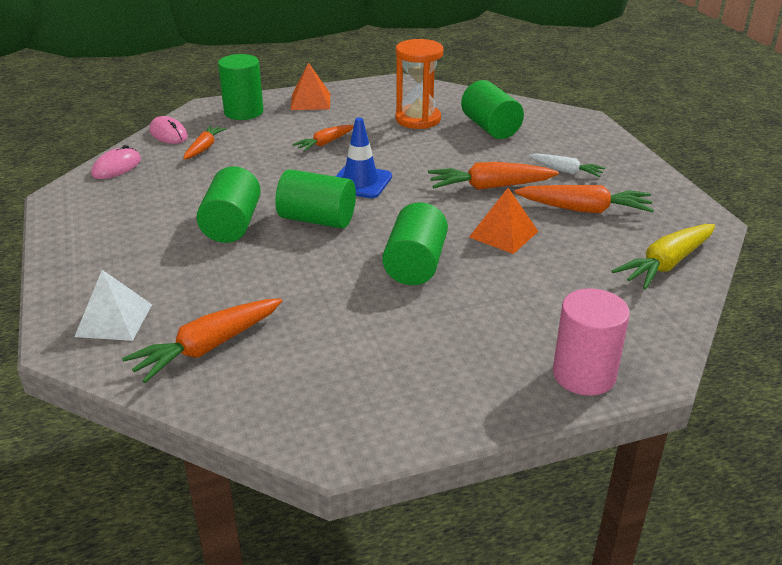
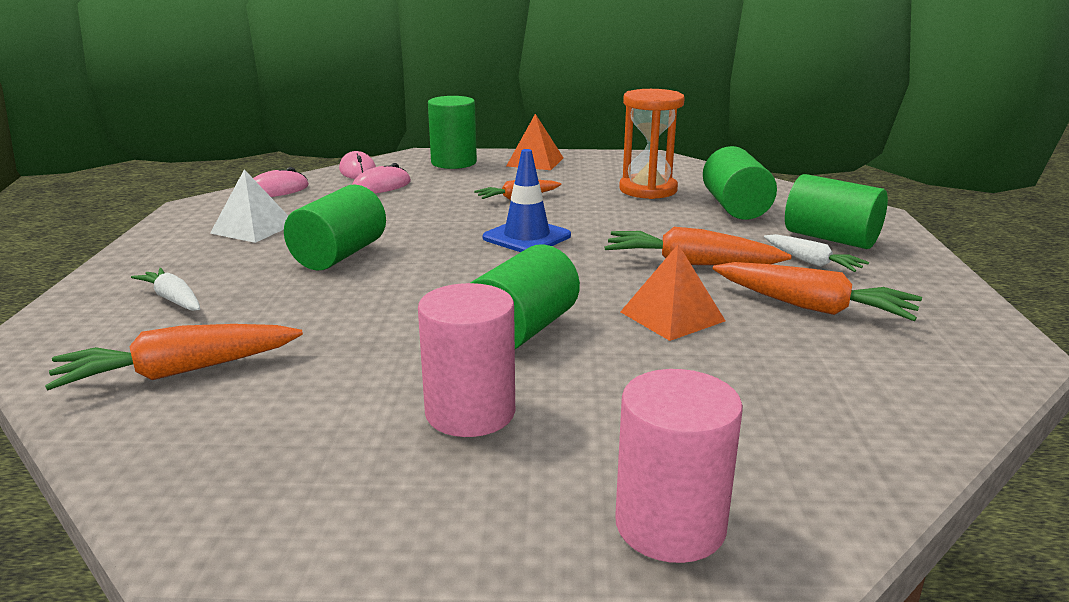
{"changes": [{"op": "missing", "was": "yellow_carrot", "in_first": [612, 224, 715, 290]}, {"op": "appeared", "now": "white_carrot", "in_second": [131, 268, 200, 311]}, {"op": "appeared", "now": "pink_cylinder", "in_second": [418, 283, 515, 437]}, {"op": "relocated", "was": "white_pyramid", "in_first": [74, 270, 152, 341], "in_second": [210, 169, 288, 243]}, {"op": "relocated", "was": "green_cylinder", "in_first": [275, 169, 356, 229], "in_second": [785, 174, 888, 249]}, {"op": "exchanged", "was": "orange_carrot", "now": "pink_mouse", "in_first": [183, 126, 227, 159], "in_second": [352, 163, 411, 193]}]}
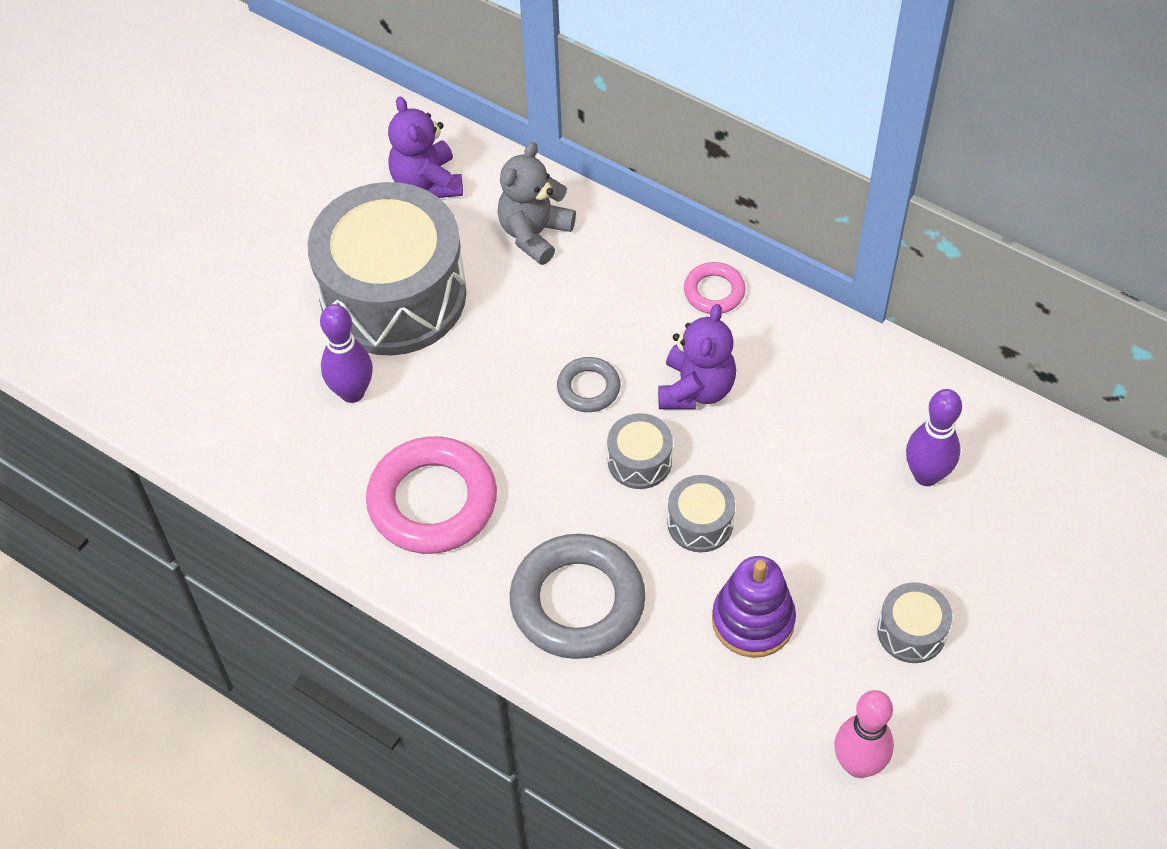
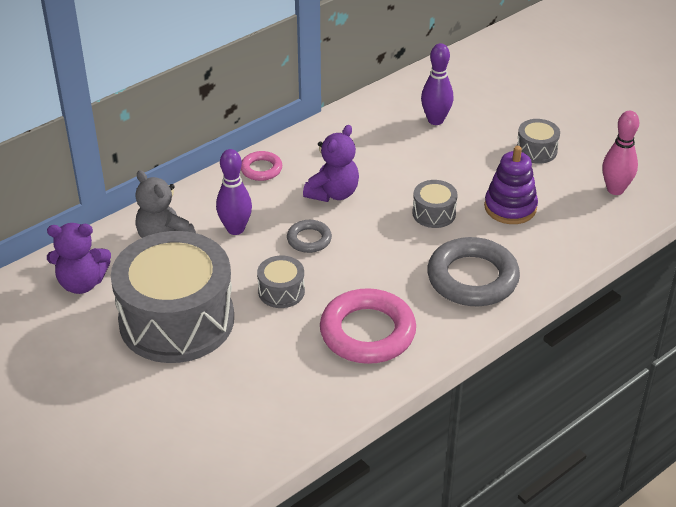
{"changes": [{"op": "relocated", "was": "purple_bowling_pin", "in_first": [320, 304, 373, 403], "in_second": [216, 149, 252, 235]}, {"op": "relocated", "was": "grey_drum", "in_first": [607, 413, 673, 489], "in_second": [257, 256, 305, 308]}, {"op": "spun", "was": "purple_teddy_bear", "in_first": [658, 304, 736, 409], "in_second": [303, 125, 359, 202], "clockwise": 90}]}
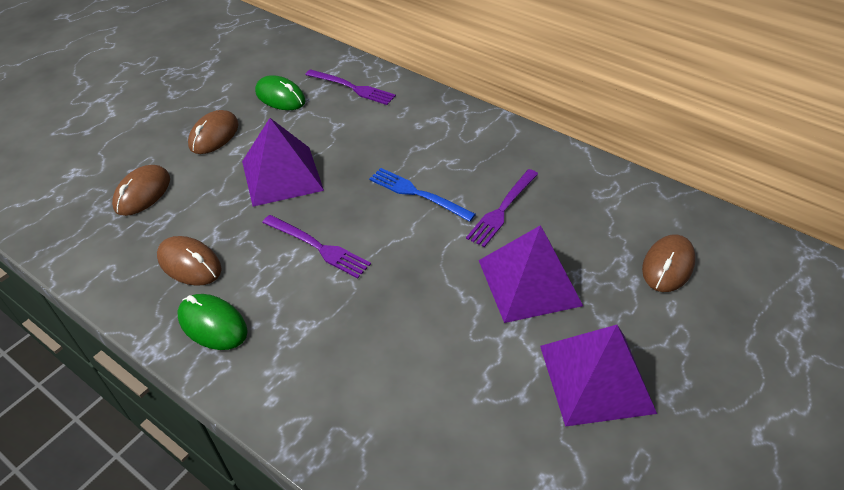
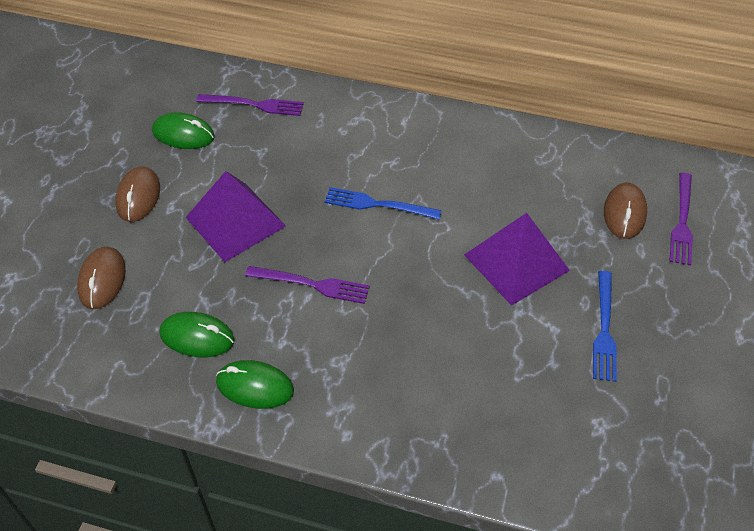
{"changes": [{"op": "relocated", "was": "purple_fork", "in_first": [466, 169, 538, 247], "in_second": [669, 173, 693, 266]}, {"op": "exchanged", "was": "purple_pyramid", "now": "blue_fork", "in_first": [540, 325, 657, 427], "in_second": [593, 271, 617, 382]}, {"op": "colour", "was": "brown_mouse", "now": "green_mouse", "in_first": [157, 236, 222, 286], "in_second": [160, 312, 234, 357]}]}
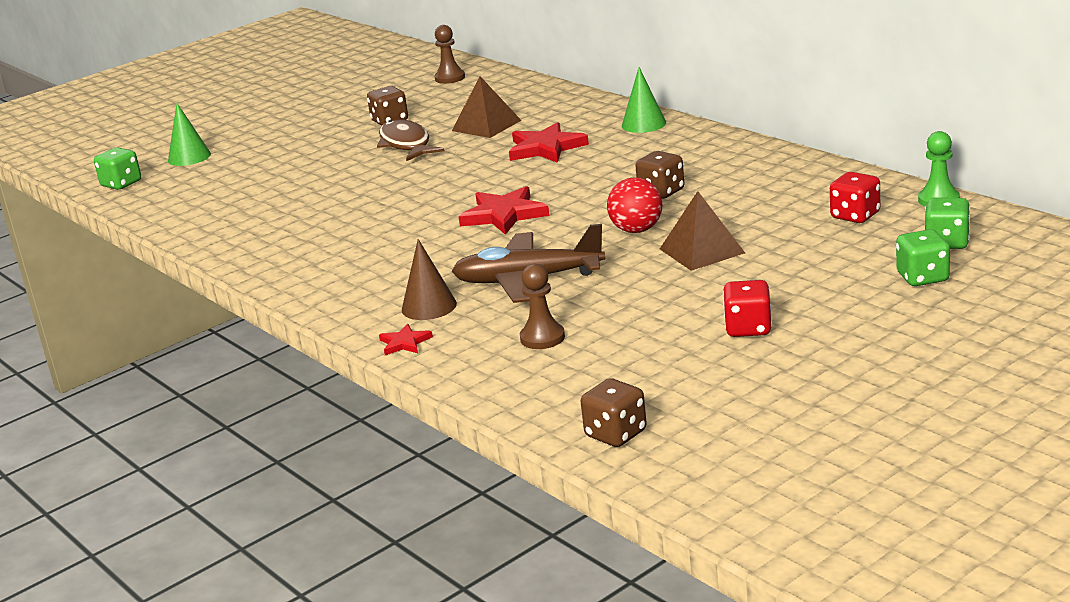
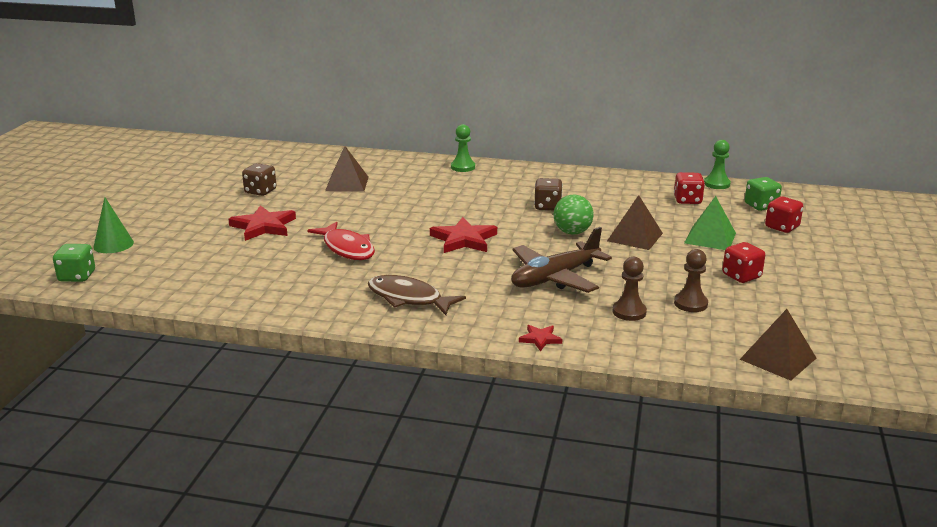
{"changes": [{"op": "missing", "was": "brown_cone", "in_first": [402, 239, 457, 320]}, {"op": "appeared", "now": "red_fish", "in_second": [307, 222, 375, 260]}, {"op": "appeared", "now": "green_pyramid", "in_second": [684, 196, 736, 250]}, {"op": "relocated", "was": "brown_fish", "in_first": [377, 119, 445, 161], "in_second": [368, 275, 466, 315]}, {"op": "relocated", "was": "brown_pawn", "in_first": [435, 25, 465, 84], "in_second": [674, 249, 708, 312]}, {"op": "relocated", "was": "red_star", "in_first": [509, 122, 589, 163], "in_second": [228, 205, 296, 241]}, {"op": "exchanged", "was": "brown_dice", "now": "brown_pyramid", "in_first": [581, 378, 647, 447], "in_second": [740, 309, 816, 381]}, {"op": "exchanged", "was": "green_cone", "now": "green_pawn", "in_first": [622, 67, 666, 133], "in_second": [451, 124, 475, 172]}, {"op": "colour", "was": "red_ball", "now": "green_ball", "in_first": [607, 177, 662, 233], "in_second": [554, 195, 594, 235]}, {"op": "colour", "was": "green_dice", "now": "red_dice", "in_first": [896, 229, 950, 286], "in_second": [765, 196, 803, 233]}]}
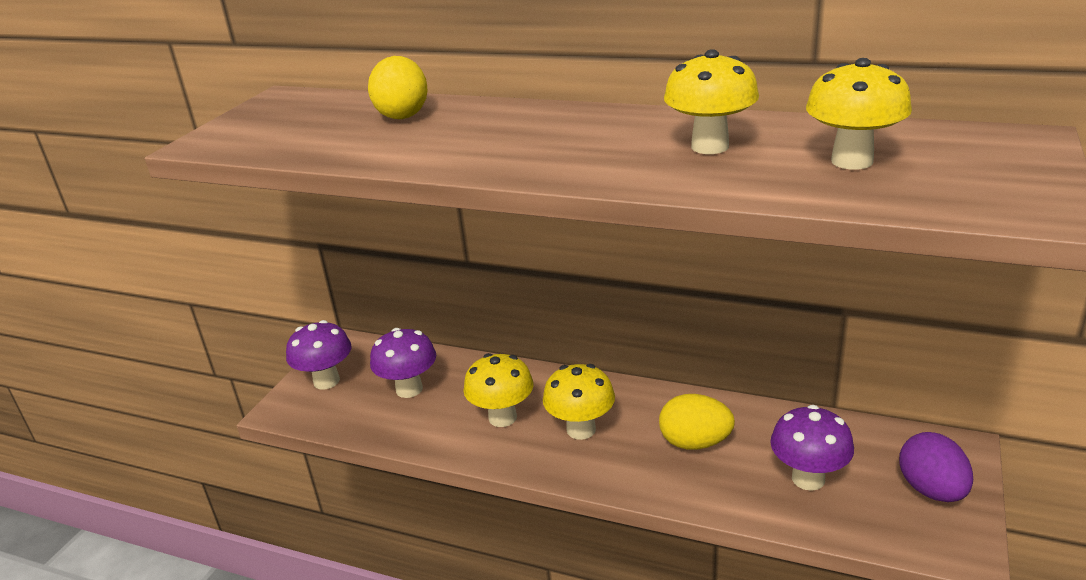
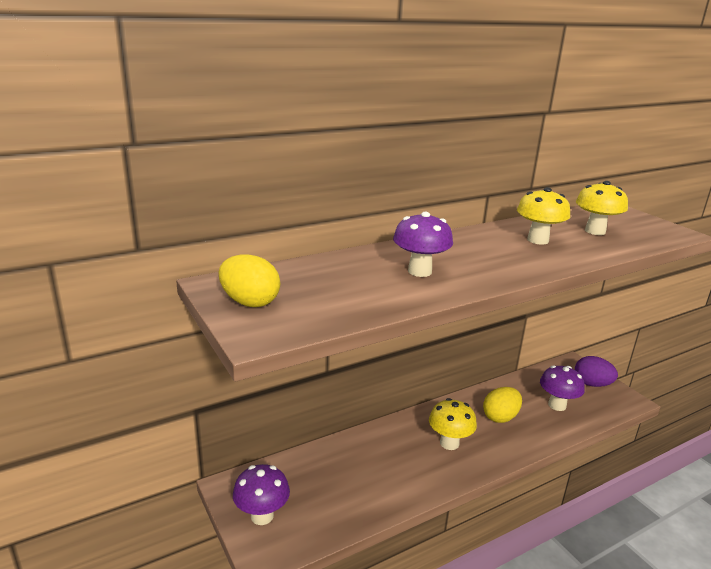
{"changes": [{"op": "missing", "was": "yellow_mushroom", "in_first": [464, 353, 534, 427]}, {"op": "relocated", "was": "yellow_egg", "in_first": [368, 56, 428, 119], "in_second": [219, 254, 280, 307]}, {"op": "relocated", "was": "purple_mushroom", "in_first": [370, 328, 436, 398], "in_second": [393, 212, 453, 277]}]}
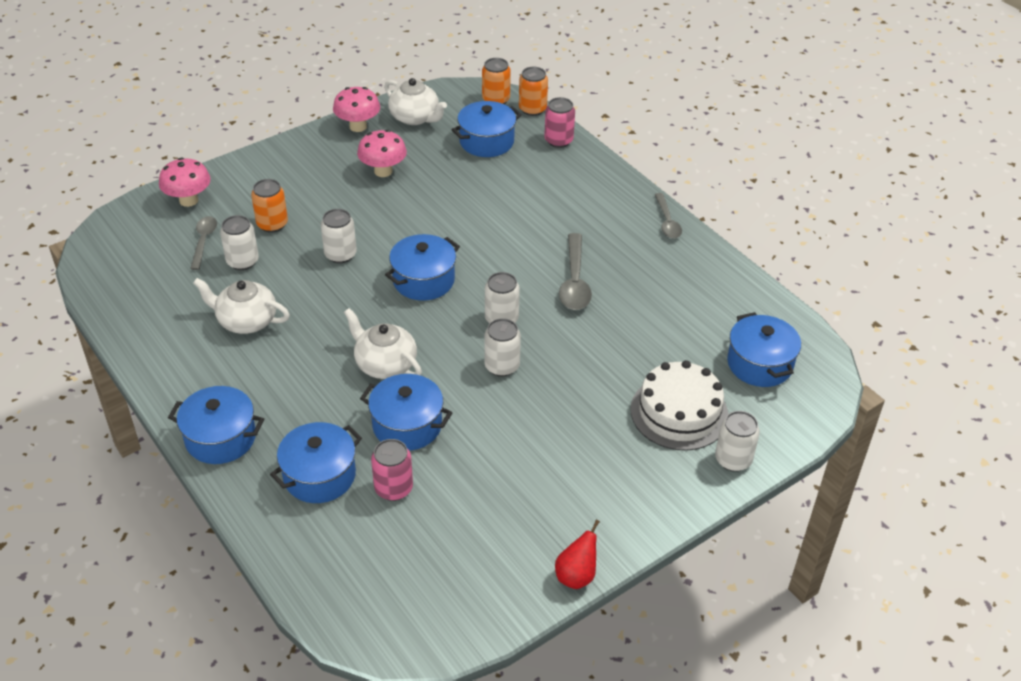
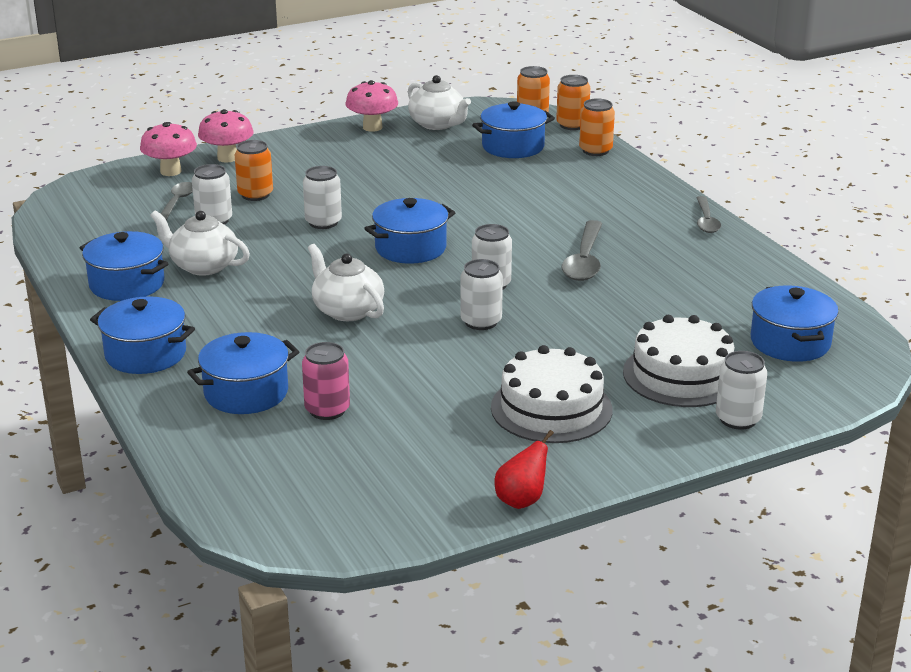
{"changes": [{"op": "appeared", "now": "white_cake", "in_second": [491, 345, 612, 443]}, {"op": "relocated", "was": "pink_mushroom", "in_first": [357, 130, 407, 177], "in_second": [198, 109, 254, 163]}, {"op": "relocated", "was": "blue_pot", "in_first": [360, 374, 453, 451], "in_second": [80, 231, 169, 301]}, {"op": "colour", "was": "pink_can", "now": "orange_can", "in_first": [544, 97, 575, 148], "in_second": [579, 98, 615, 156]}]}
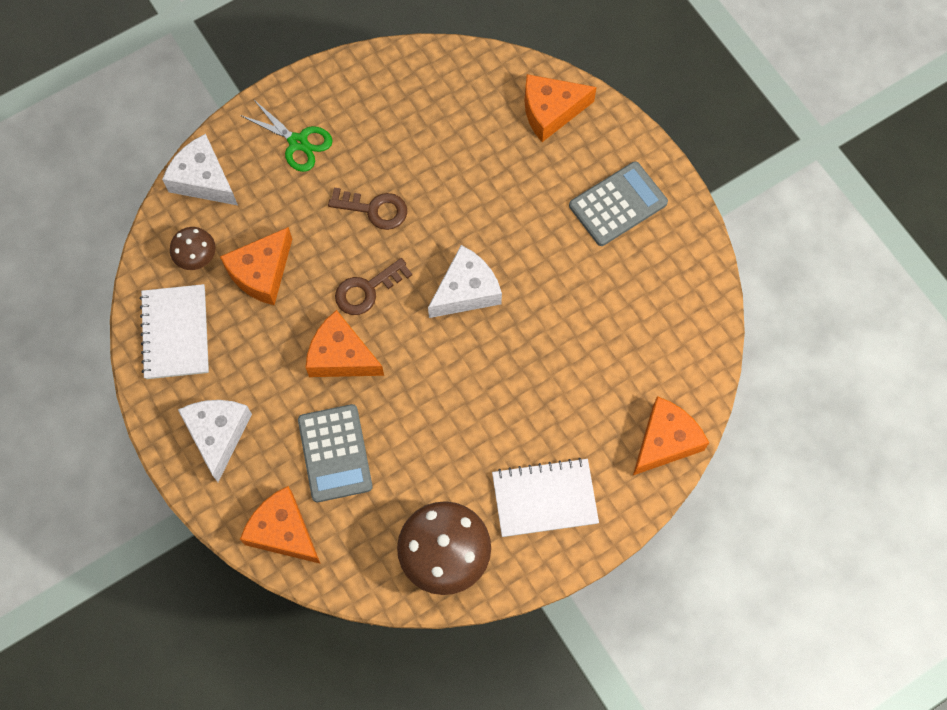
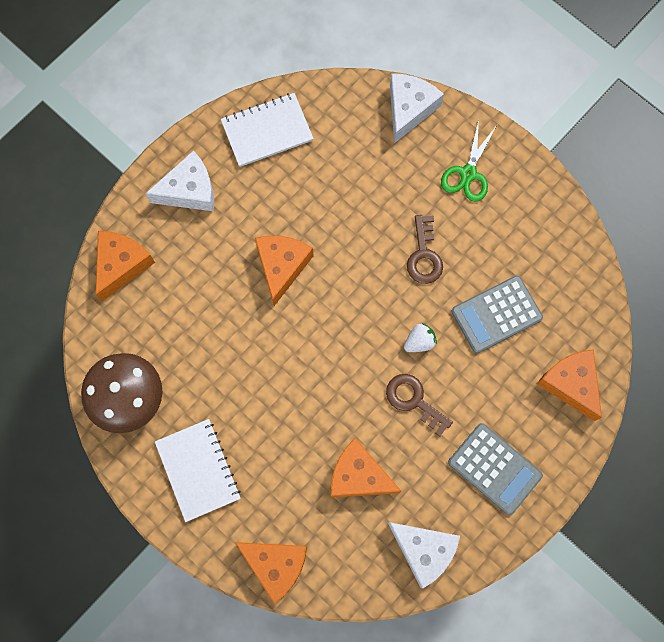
{"changes": [{"op": "missing", "was": "brown_mushroom", "in_first": [170, 227, 216, 270]}, {"op": "appeared", "now": "white_strawberry", "in_second": [404, 323, 437, 352]}, {"op": "relocated", "was": "orange_cheese", "in_first": [220, 227, 292, 305], "in_second": [331, 438, 401, 497]}, {"op": "relocated", "was": "grey_calculator", "in_first": [298, 404, 373, 502], "in_second": [451, 275, 543, 354]}, {"op": "relocated", "was": "brown_key", "in_first": [335, 258, 412, 315], "in_second": [386, 374, 453, 437]}, {"op": "relocated", "was": "white_cheese", "in_first": [428, 245, 502, 318], "in_second": [388, 522, 460, 588]}]}
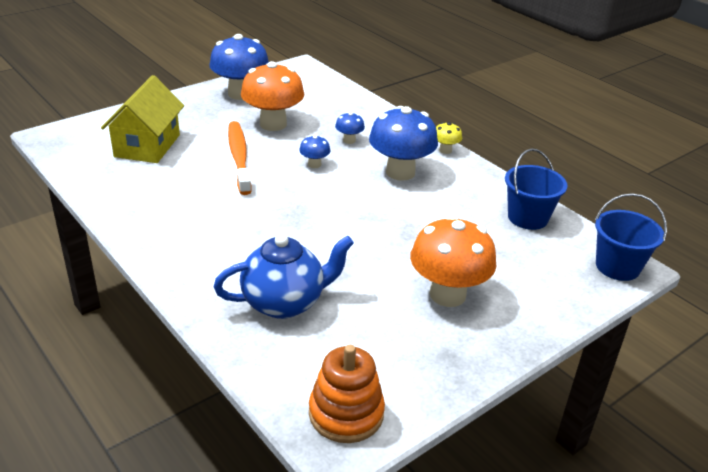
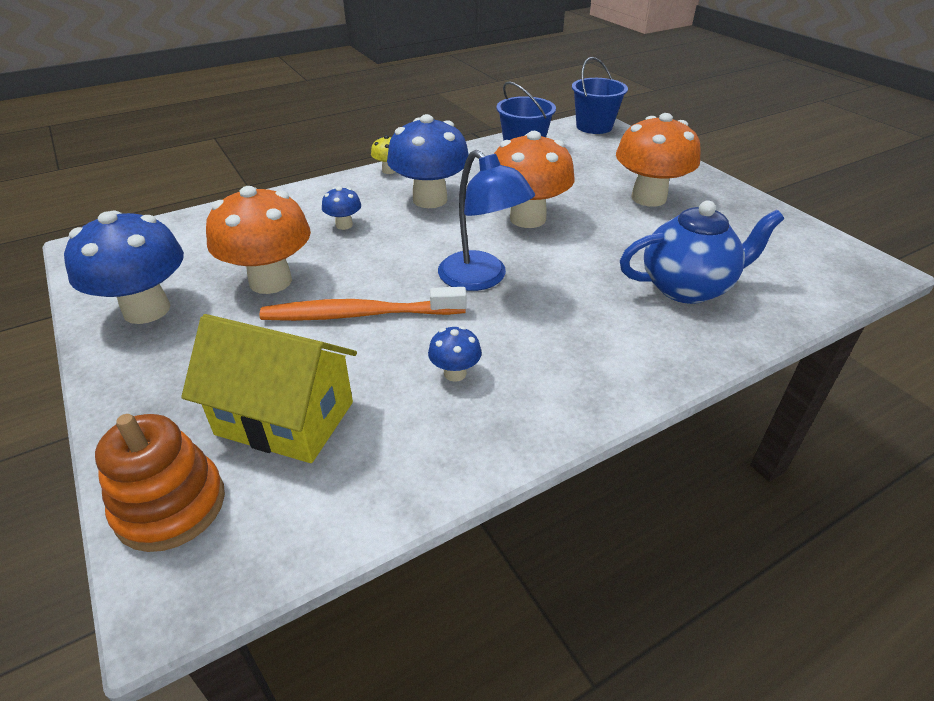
{"changes": [{"op": "appeared", "now": "blue_lamp", "in_second": [438, 150, 535, 291]}, {"op": "appeared", "now": "orange_mushroom", "in_second": [494, 131, 575, 228]}, {"op": "relocated", "was": "blue_mushroom", "in_first": [299, 135, 330, 168], "in_second": [428, 326, 482, 382]}, {"op": "relocated", "was": "orange_stacking_toy", "in_first": [309, 345, 385, 443], "in_second": [95, 414, 225, 552]}, {"op": "spun", "was": "blue_teapot", "in_first": [214, 234, 354, 319], "in_second": [620, 200, 784, 304], "clockwise": 90}]}
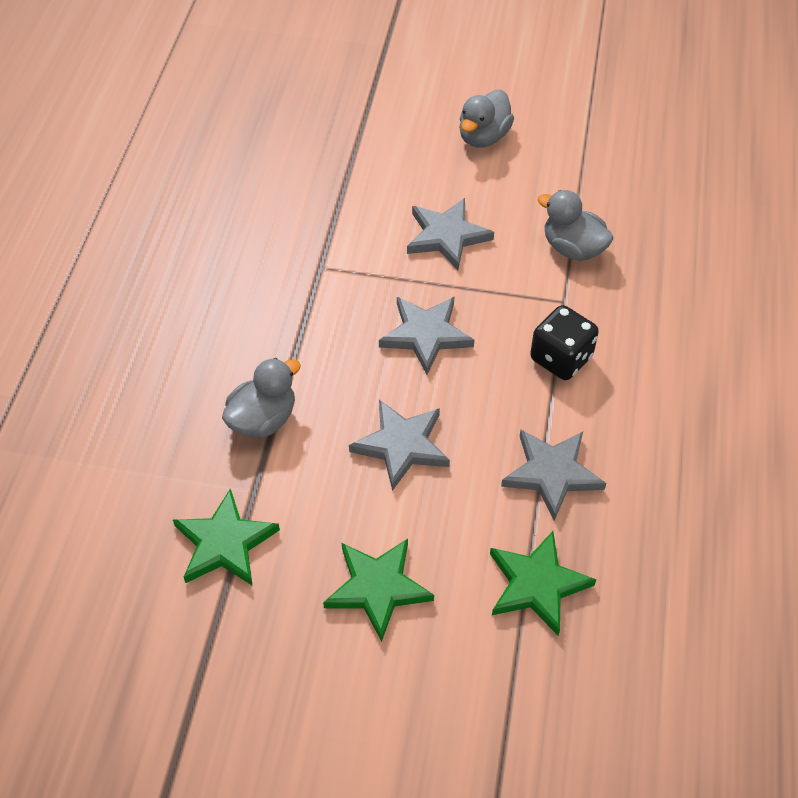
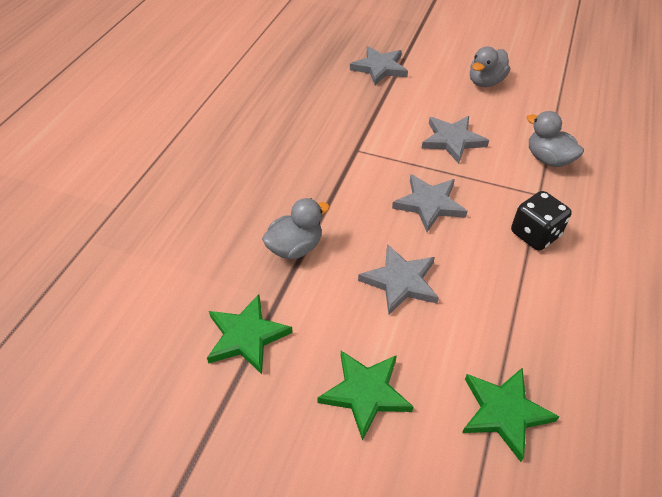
{"changes": [{"op": "relocated", "was": "grey_star", "in_first": [501, 430, 606, 521], "in_second": [350, 46, 408, 85]}]}
